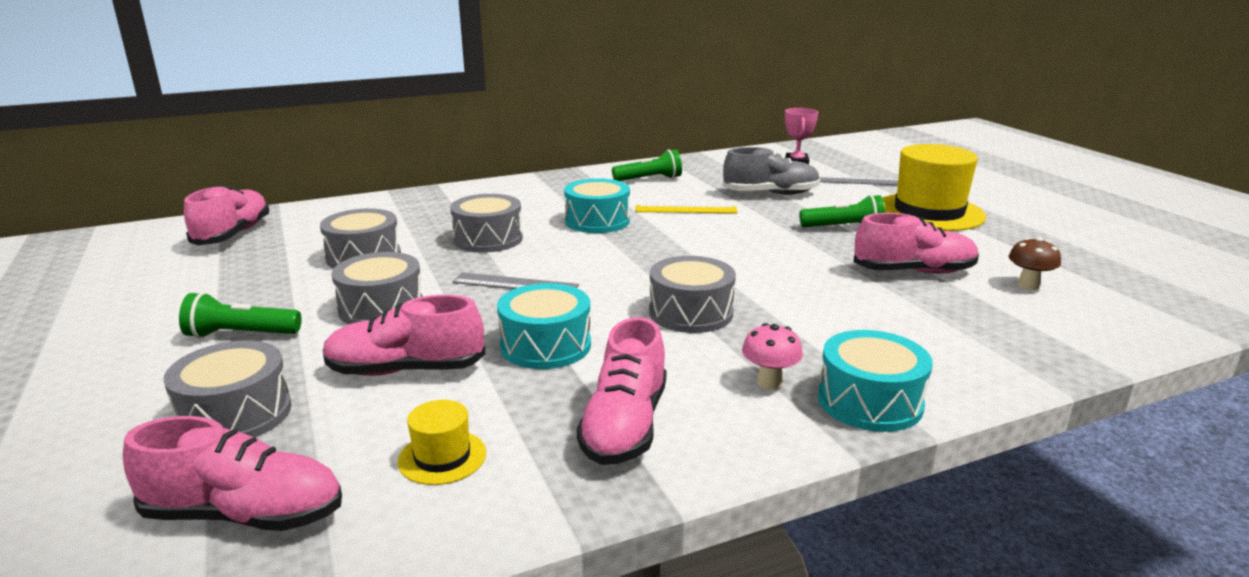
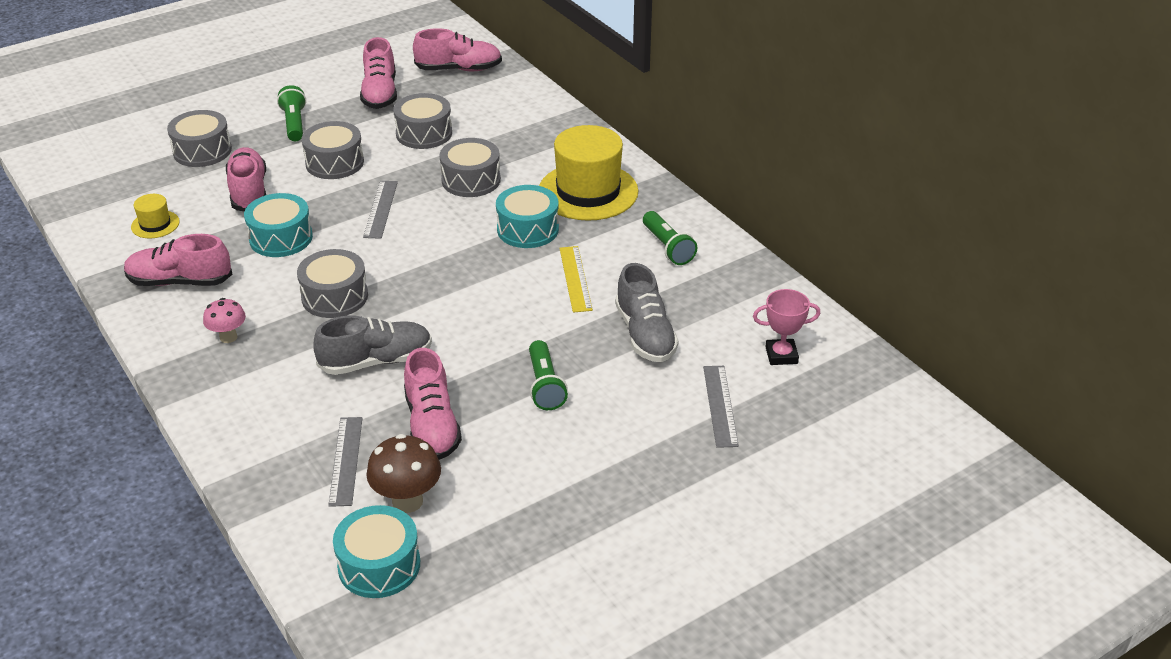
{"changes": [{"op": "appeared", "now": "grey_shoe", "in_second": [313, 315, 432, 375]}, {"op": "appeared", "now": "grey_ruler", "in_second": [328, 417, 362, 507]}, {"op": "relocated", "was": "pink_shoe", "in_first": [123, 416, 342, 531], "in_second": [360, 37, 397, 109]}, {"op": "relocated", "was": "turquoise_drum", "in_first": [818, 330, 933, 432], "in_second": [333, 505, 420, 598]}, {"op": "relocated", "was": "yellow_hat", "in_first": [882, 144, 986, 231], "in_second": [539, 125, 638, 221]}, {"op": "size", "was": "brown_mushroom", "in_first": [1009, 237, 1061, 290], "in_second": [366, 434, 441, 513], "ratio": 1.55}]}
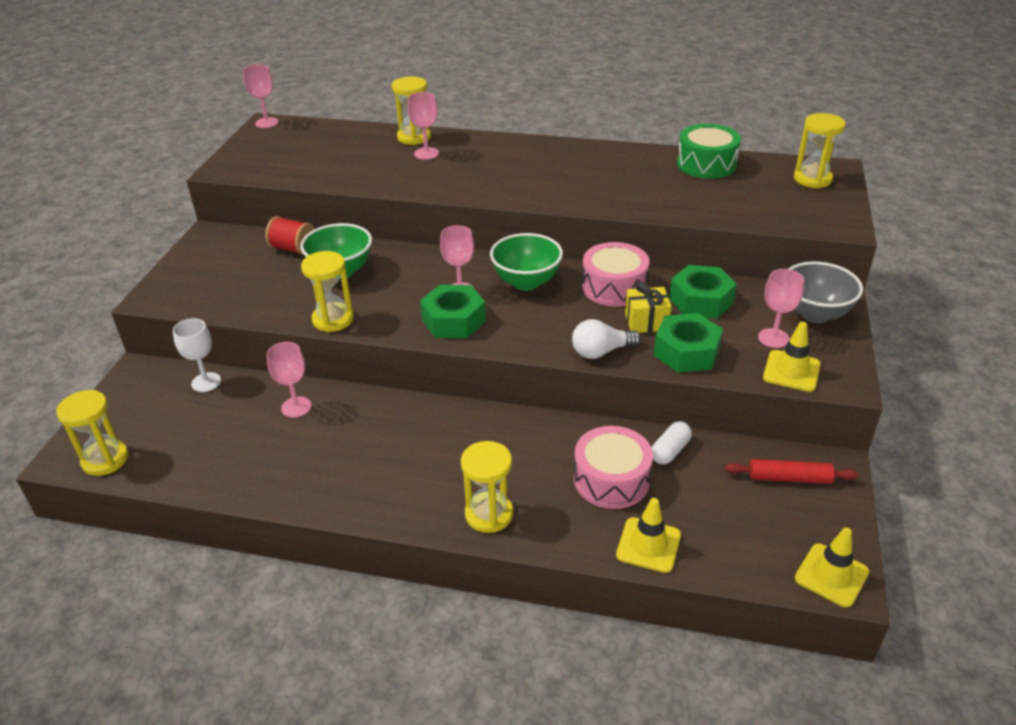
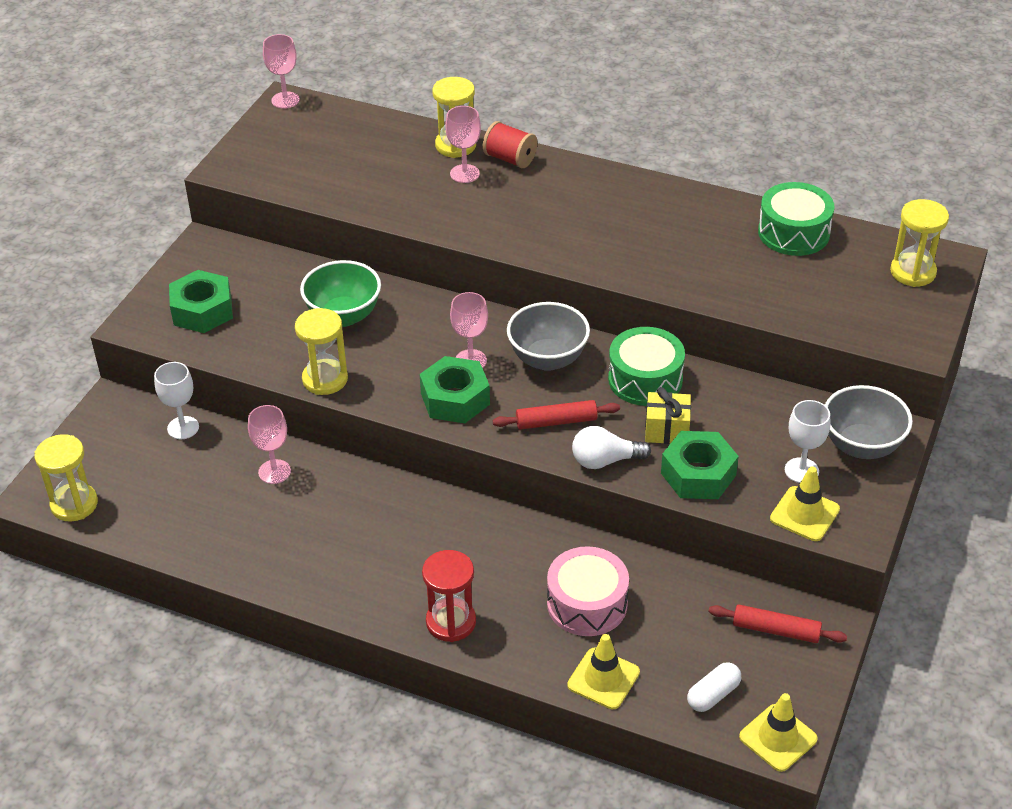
{"changes": [{"op": "appeared", "now": "red_rolling_pin", "in_second": [493, 400, 620, 430]}, {"op": "relocated", "was": "red_spool", "in_first": [265, 216, 315, 255], "in_second": [483, 121, 537, 168]}, {"op": "relocated", "was": "white_capsule", "in_first": [652, 421, 692, 465], "in_second": [687, 662, 741, 712]}, {"op": "relocated", "was": "green_nut", "in_first": [669, 265, 737, 319], "in_second": [169, 270, 233, 333]}, {"op": "colour", "was": "yellow_hourglass", "now": "red_hourglass", "in_first": [461, 441, 513, 533], "in_second": [422, 550, 476, 642]}, {"op": "colour", "was": "green_bowl", "now": "grey_bowl", "in_first": [490, 233, 563, 291], "in_second": [507, 302, 590, 371]}, {"op": "colour", "was": "pink_drum", "now": "green_drum", "in_first": [582, 242, 649, 307], "in_second": [608, 327, 685, 406]}, {"op": "colour", "was": "pink_goblet", "now": "white_goblet", "in_first": [758, 269, 804, 348], "in_second": [785, 400, 830, 483]}]}
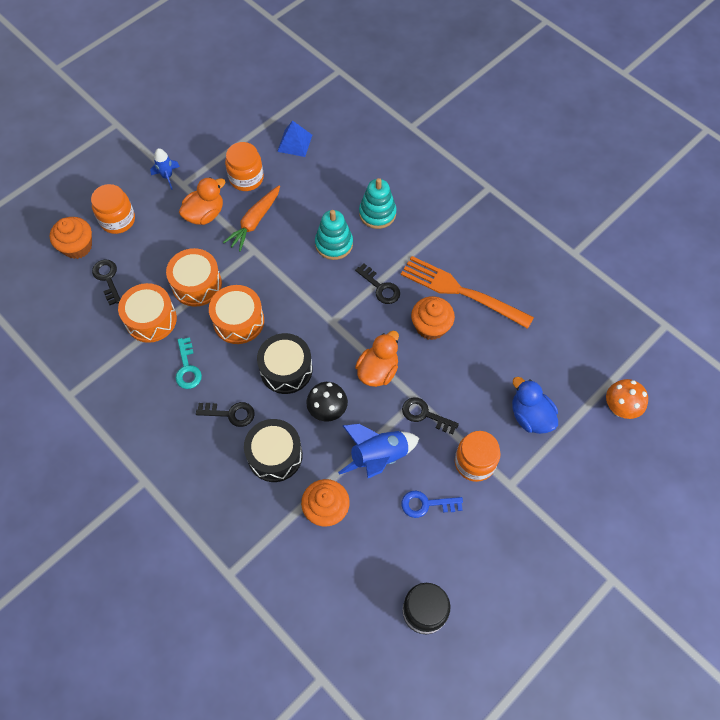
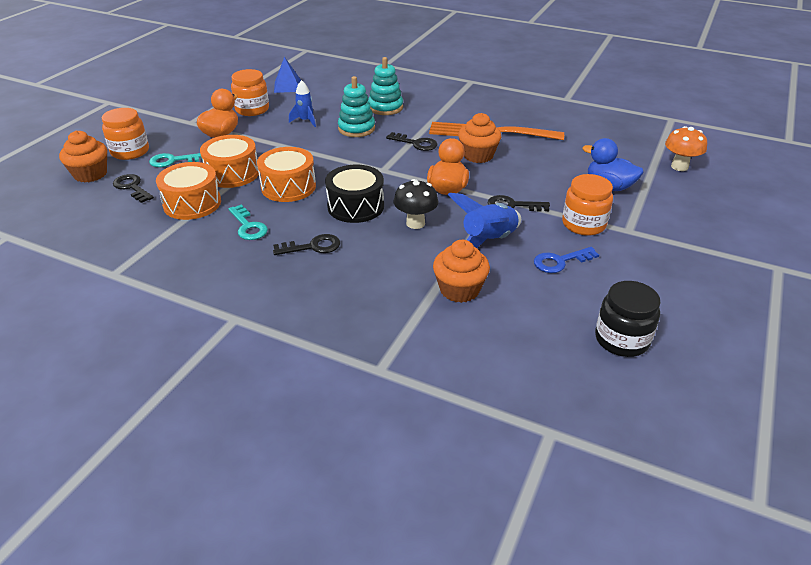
{"changes": [{"op": "missing", "was": "orange_carrot", "in_first": [223, 185, 280, 251]}, {"op": "missing", "was": "black_drum", "in_first": [244, 419, 303, 482]}, {"op": "appeared", "now": "turquoise_key", "in_second": [149, 153, 203, 167]}, {"op": "relocated", "was": "blue_rocket", "in_first": [150, 148, 180, 190], "in_second": [289, 80, 316, 127]}]}
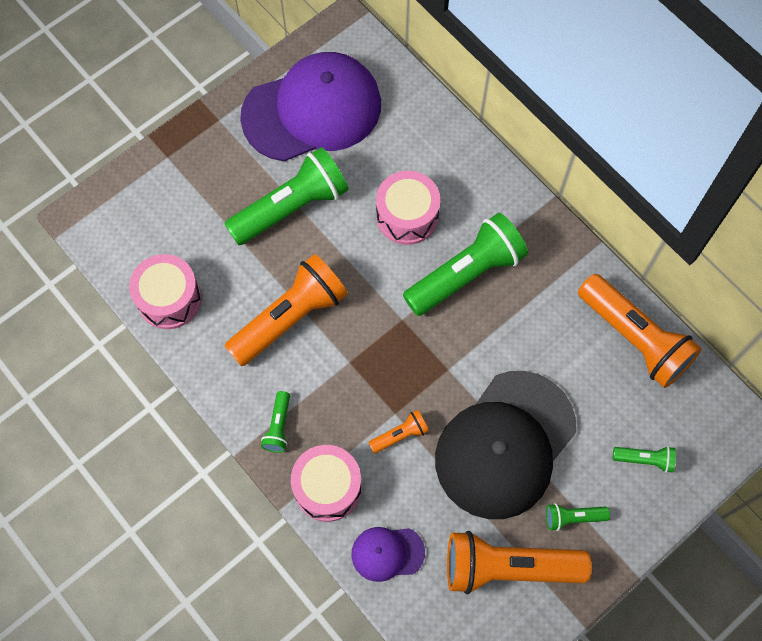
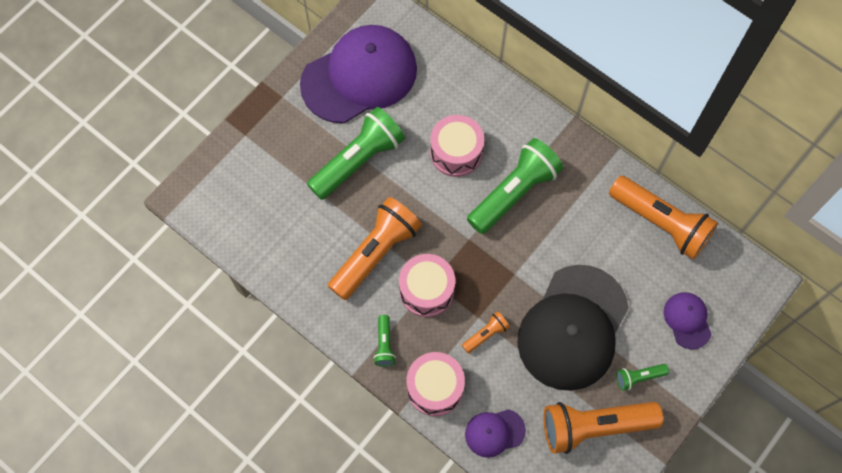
{"changes": [{"op": "relocated", "was": "pink_drum", "in_first": [129, 254, 201, 329], "in_second": [399, 254, 455, 317]}, {"op": "exchanged", "was": "green_flashlight", "now": "purple_cap", "in_first": [613, 446, 676, 473], "in_second": [664, 292, 711, 349]}]}
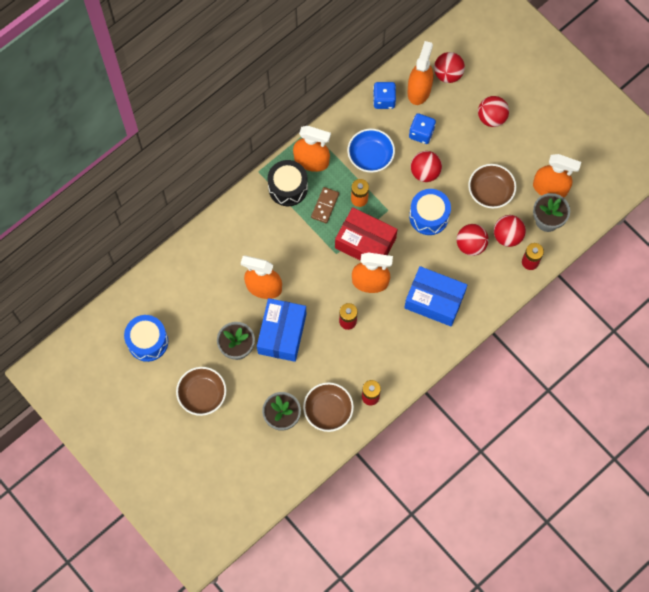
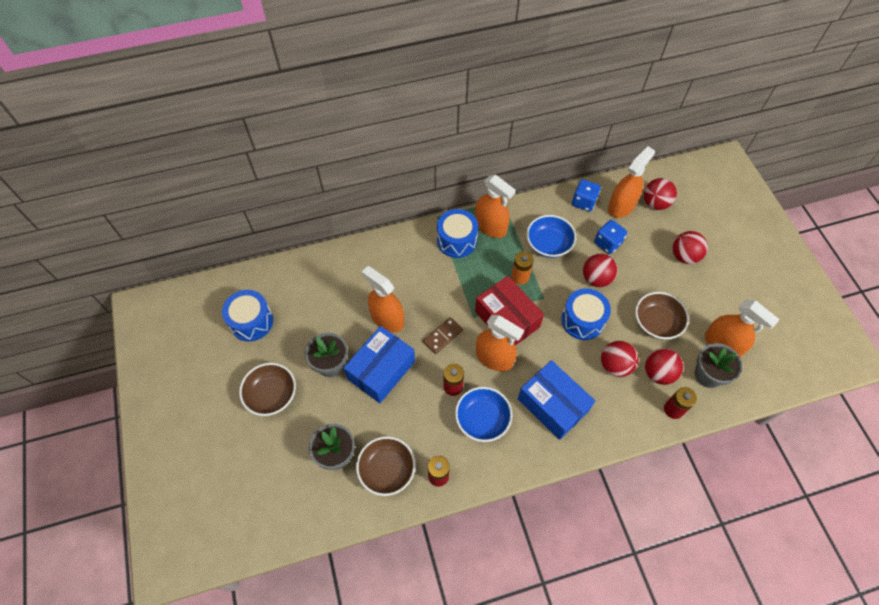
{"changes": [{"op": "appeared", "now": "blue_bowl", "in_second": [455, 387, 513, 442]}, {"op": "relocated", "was": "brown_domino", "in_first": [311, 187, 339, 223], "in_second": [423, 317, 463, 354]}, {"op": "colour", "was": "black_drum", "now": "blue_drum", "in_first": [268, 160, 308, 206], "in_second": [437, 209, 478, 258]}]}
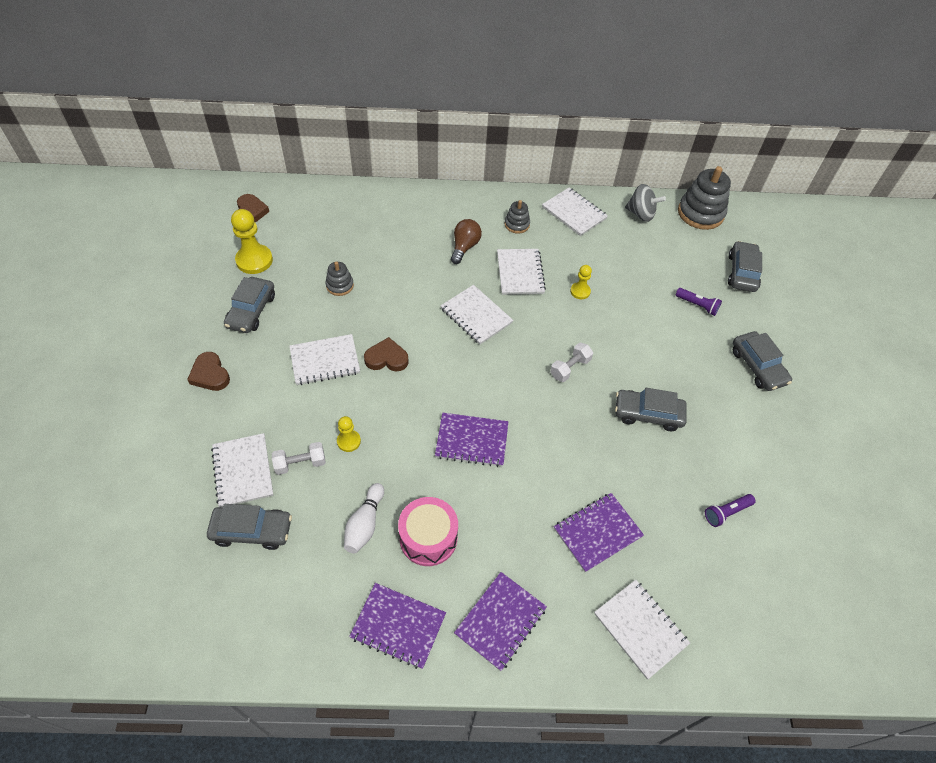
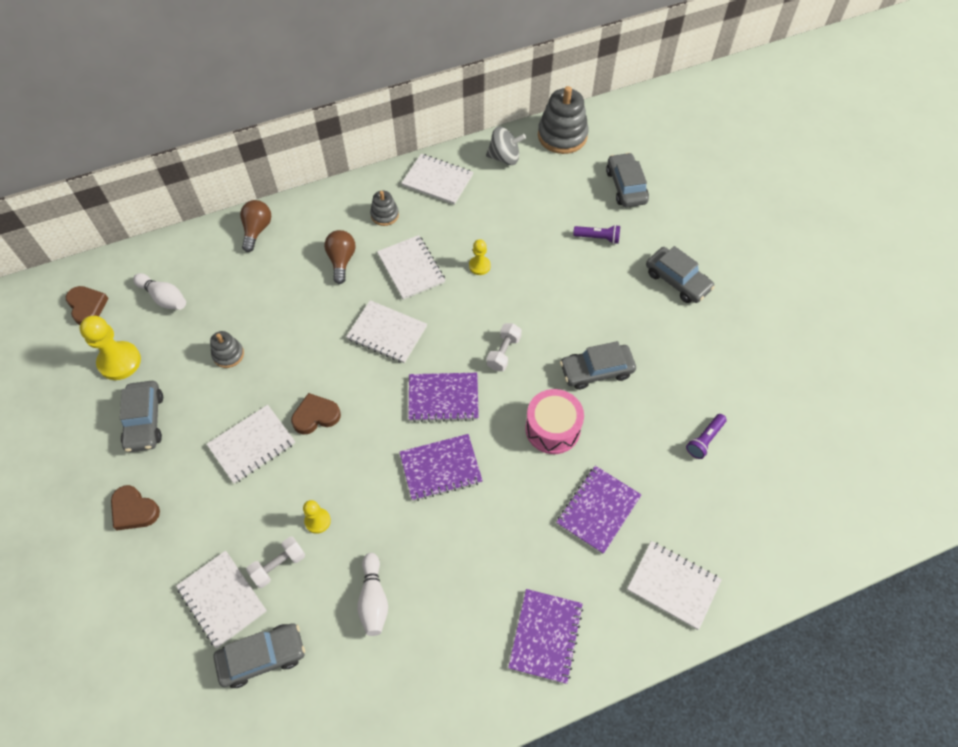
{"changes": [{"op": "appeared", "now": "white_bowling_pin", "in_second": [133, 273, 186, 310]}, {"op": "appeared", "now": "brown_light_bulb", "in_second": [240, 200, 271, 252]}, {"op": "relocated", "was": "purple_notebook", "in_first": [349, 583, 446, 669], "in_second": [408, 373, 479, 422]}, {"op": "relocated", "was": "pink_drum", "in_first": [398, 497, 458, 566], "in_second": [525, 389, 584, 454]}]}
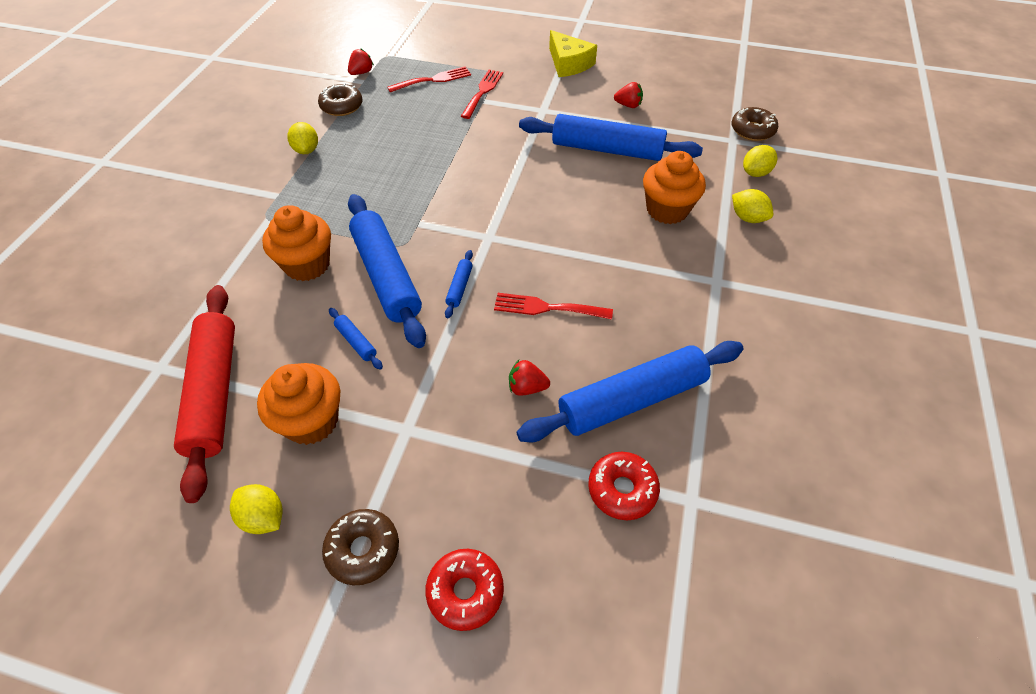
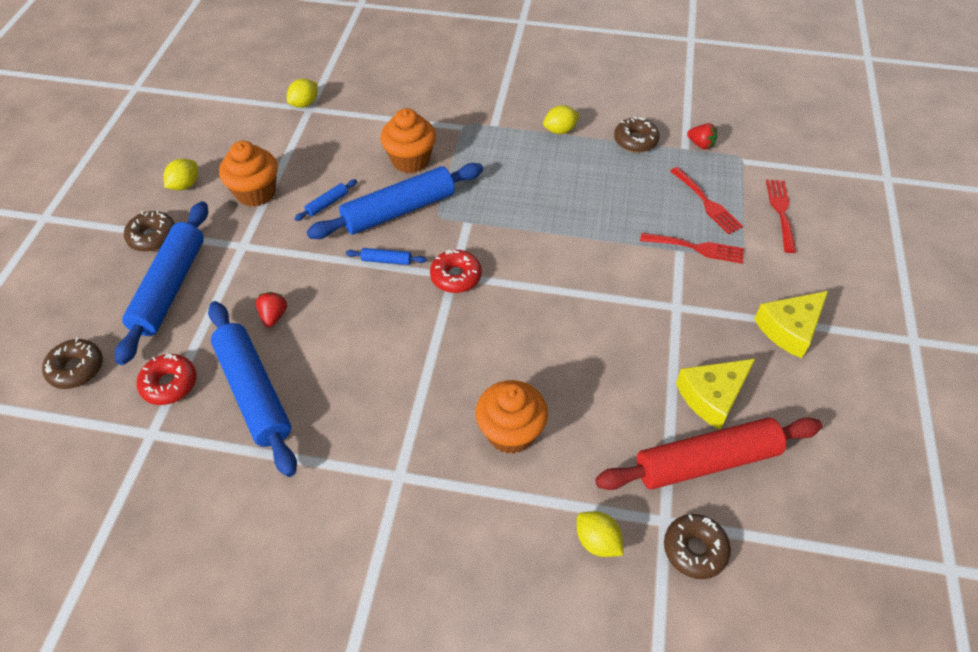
{"changes": [{"op": "appeared", "now": "brown_donut", "in_second": [42, 338, 103, 389]}, {"op": "relocated", "was": "red_rolling_pin", "in_first": [174, 285, 235, 503], "in_second": [595, 417, 822, 490]}, {"op": "relocated", "was": "red_donut", "in_first": [425, 549, 504, 631], "in_second": [430, 250, 482, 293]}, {"op": "relocated", "was": "red_fork", "in_first": [494, 293, 613, 320], "in_second": [766, 180, 796, 253]}, {"op": "relocated", "was": "blue_rolling_pin", "in_first": [519, 114, 703, 161], "in_second": [115, 201, 208, 365]}, {"op": "relocated", "was": "yellow_lemon", "in_first": [732, 189, 773, 223], "in_second": [287, 79, 317, 108]}, {"op": "exchanged", "was": "red_strawberry", "now": "yellow_cheese", "in_first": [614, 82, 643, 108], "in_second": [676, 359, 755, 430]}]}
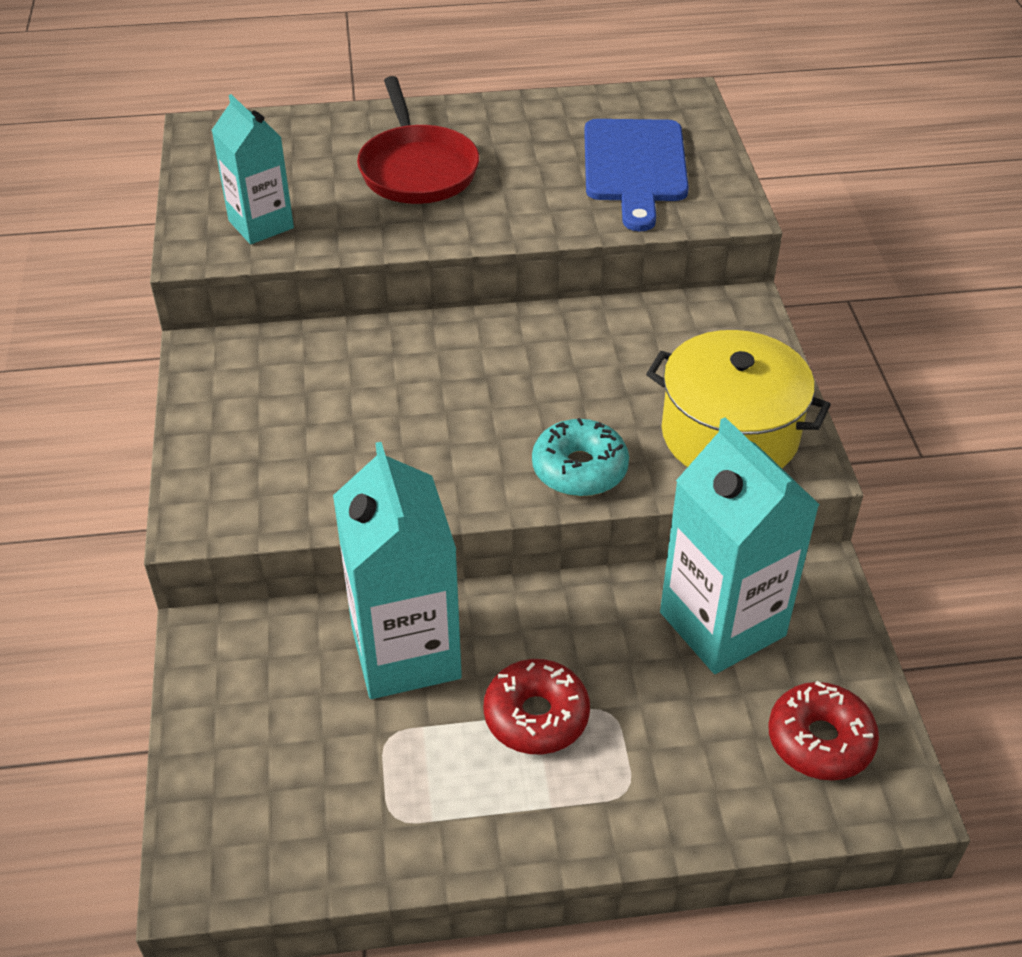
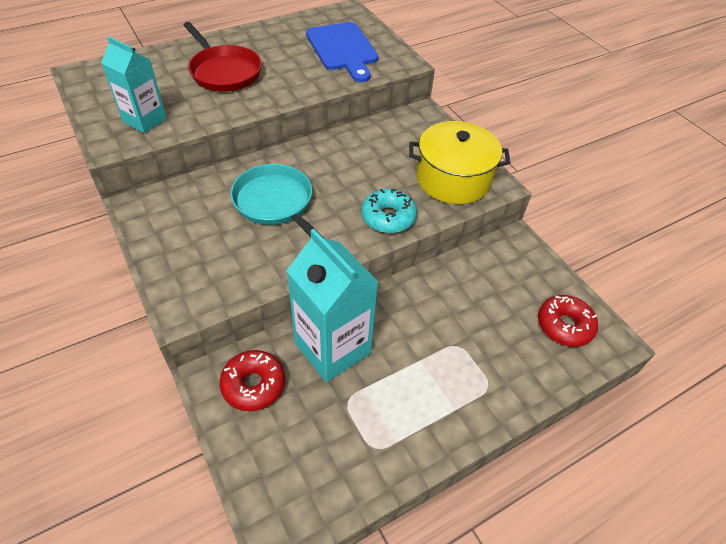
{"changes": [{"op": "missing", "was": "turquoise_carton", "in_first": [660, 417, 820, 674]}, {"op": "appeared", "now": "turquoise_pan", "in_second": [230, 164, 325, 239]}, {"op": "relocated", "was": "red_donut", "in_first": [484, 659, 590, 754], "in_second": [219, 350, 285, 411]}]}
